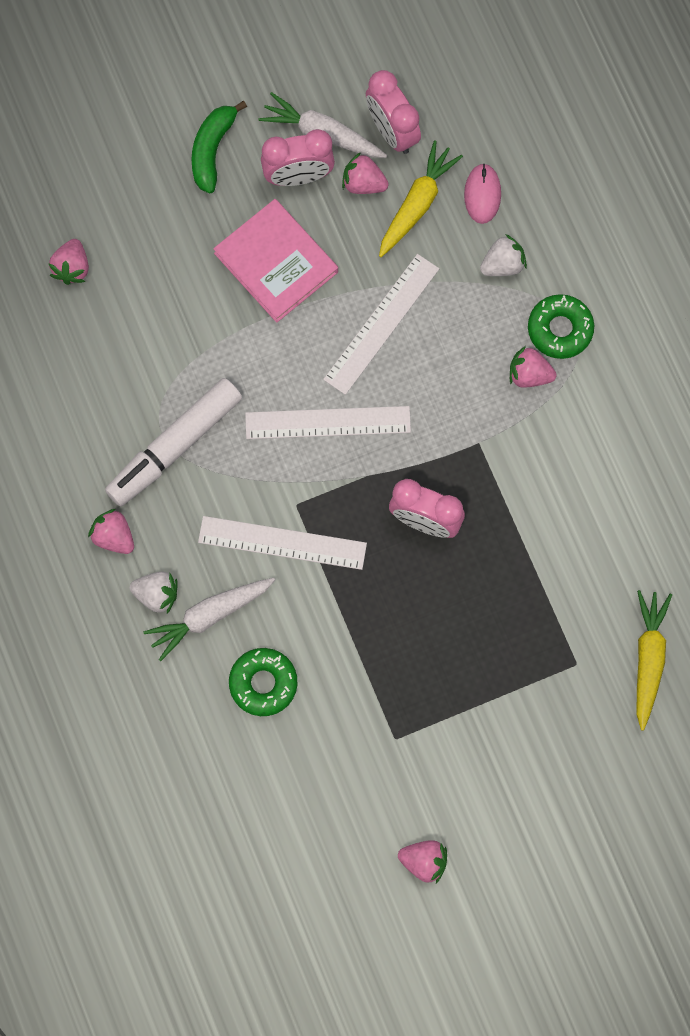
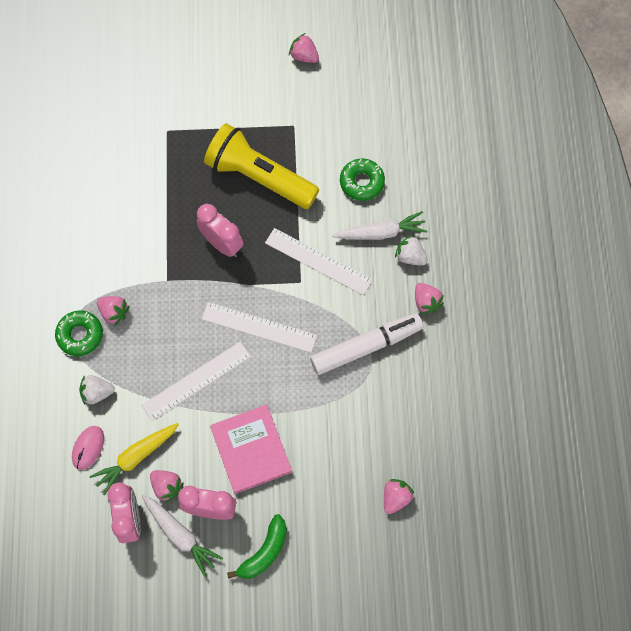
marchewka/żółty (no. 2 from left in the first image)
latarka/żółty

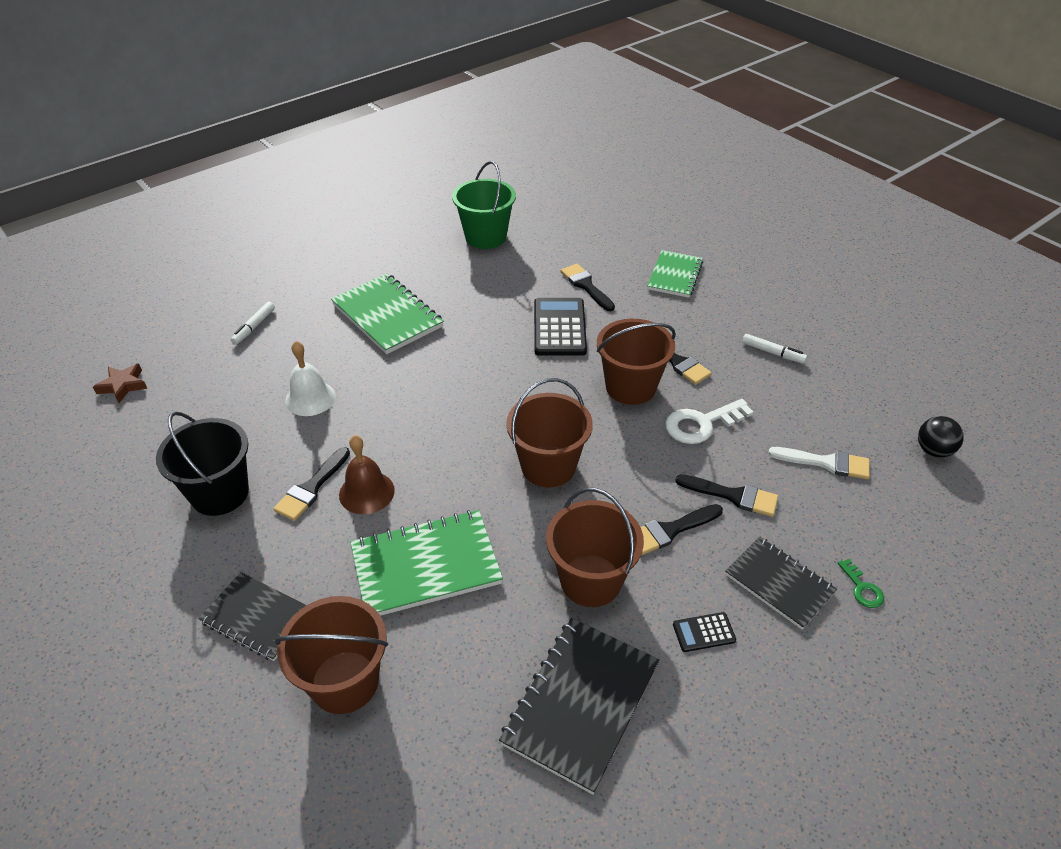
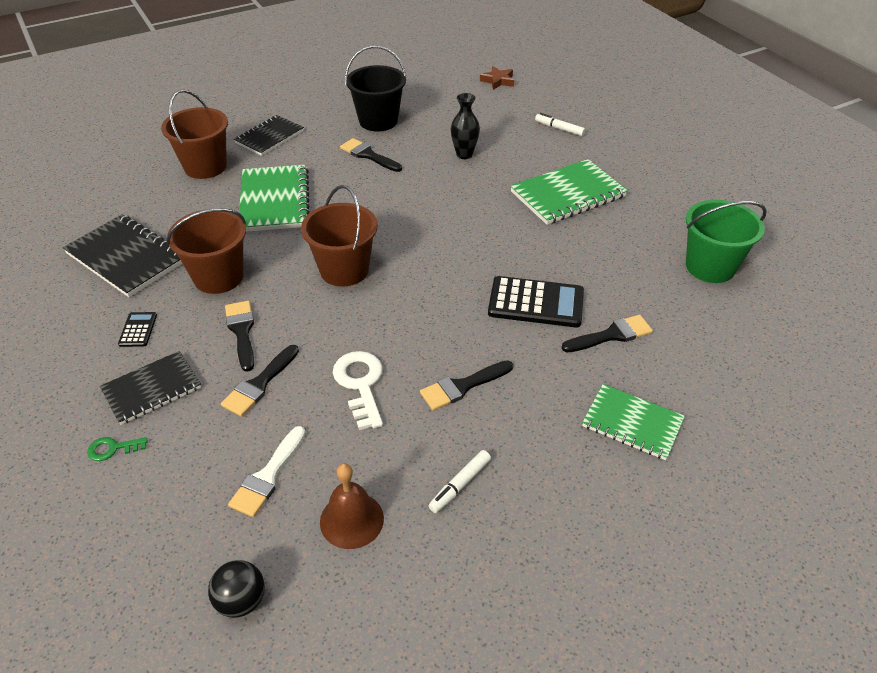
wazon/czarny
dzwonek/brązowy
wiadro/brązowy (no. 4 from left in the first image)

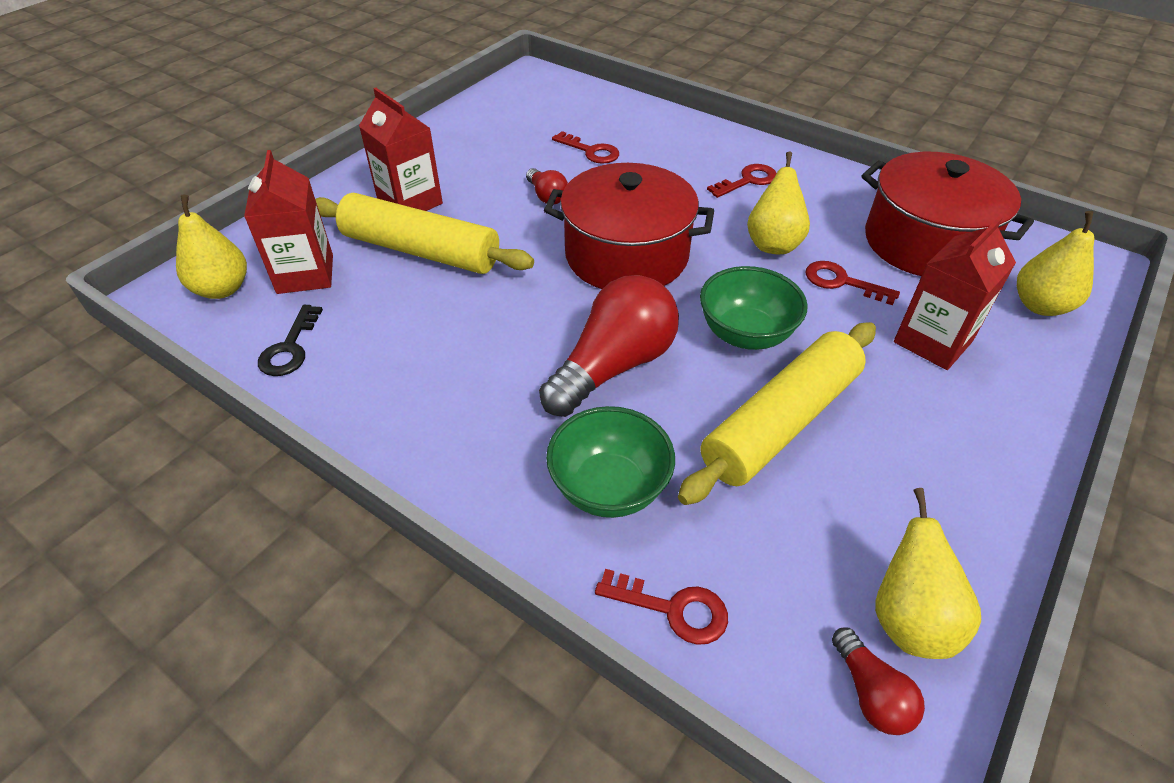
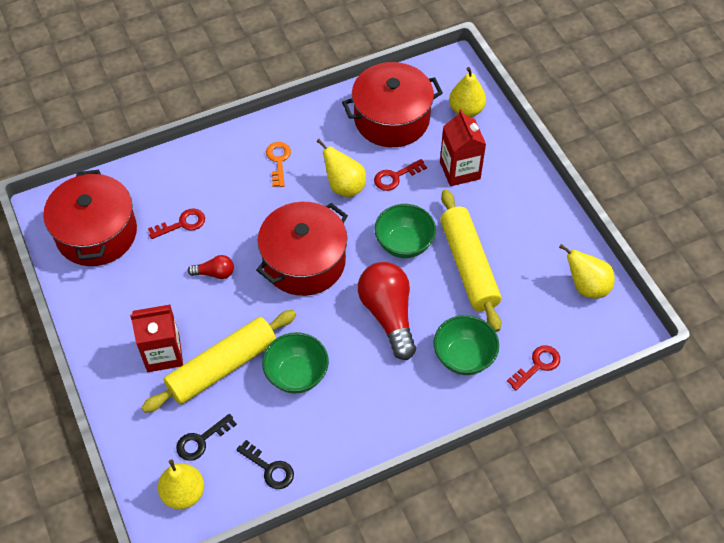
klucz/czarny (no. 1 from left)
klucz/pomarańczowy
żarówka/czerwony (no. 3 from left in the first image)
garnek/czerwony (no. 1 from left)
miska/zielony (no. 1 from left)

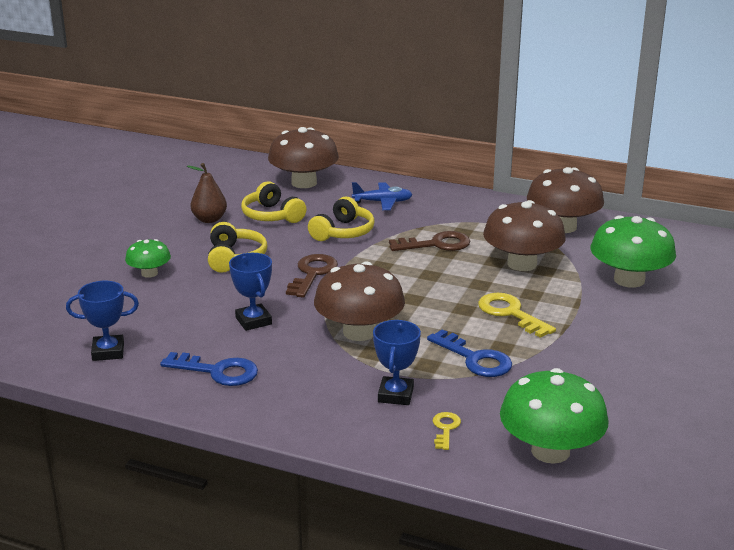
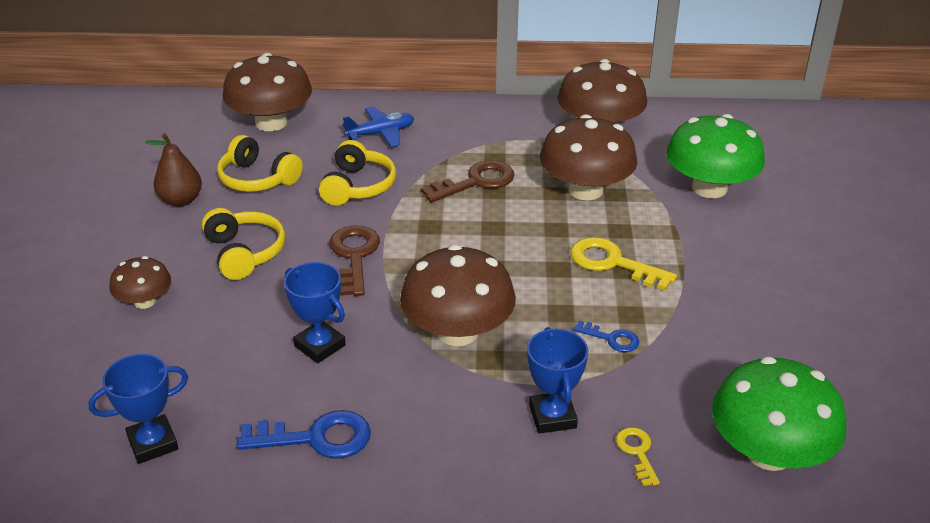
grzyb/brązowy (no. 1 from left)
klucz/niebieski (no. 2 from left)

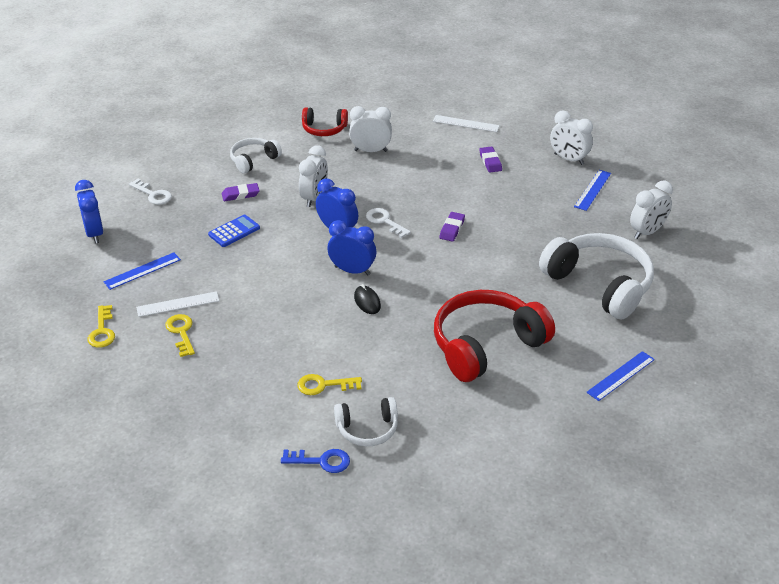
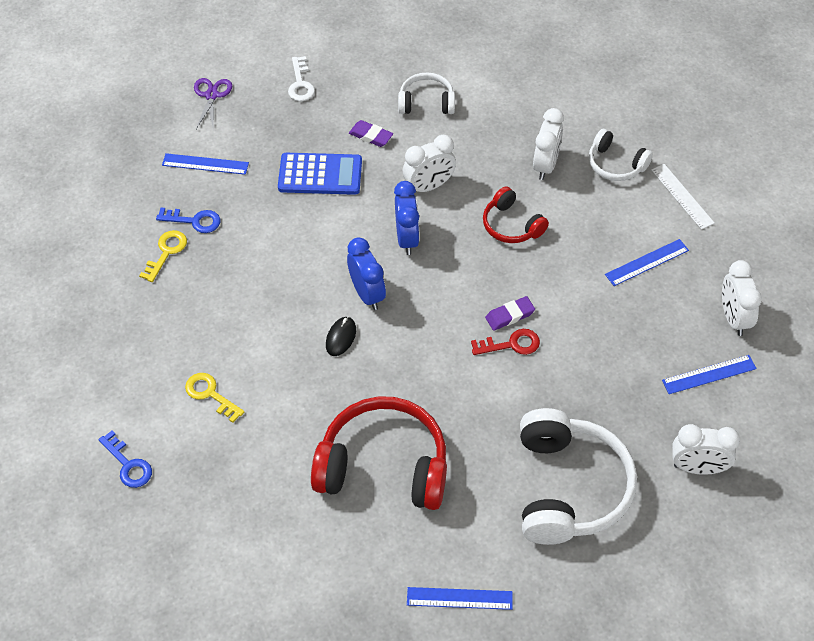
nożyczki/fioletowy
klucz/żółty (no. 1 from left in the first image)
klucz/niebieski (no. 2 from left)
kalkulator/niebieski
słuchawki/czerwony (no. 2 from left)
słuchawki/biały (no. 3 from left)
budzik/biały (no. 2 from left)
klucz/biały (no. 2 from left in the first image)
linijka/niebieski (no. 3 from left)
klucz/czerwony

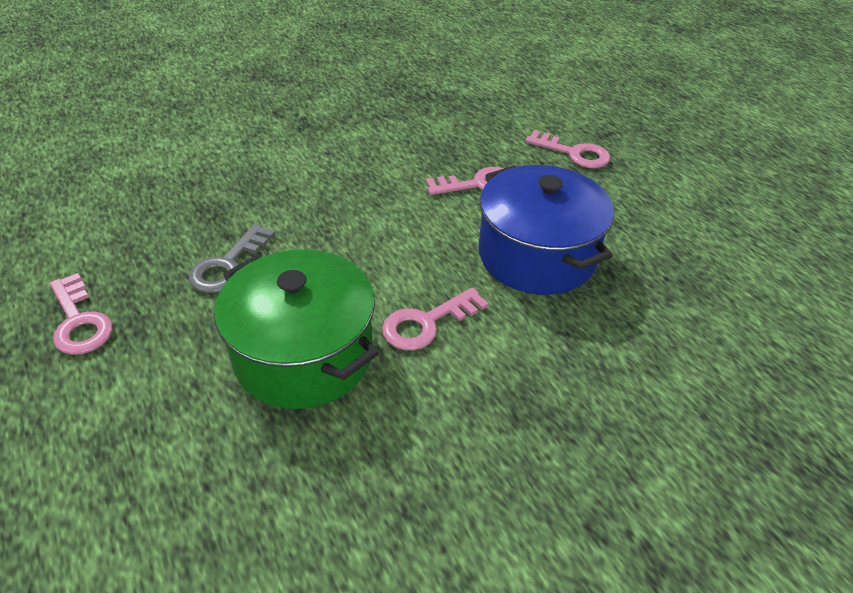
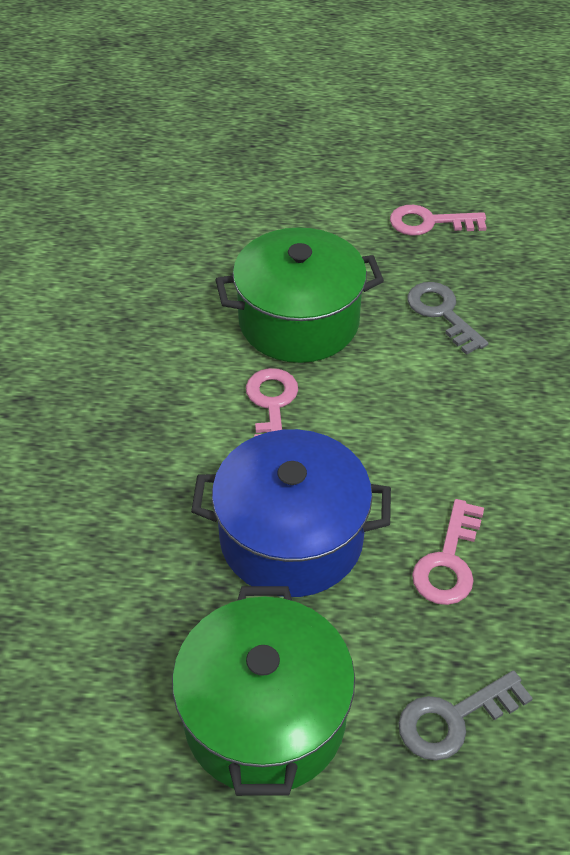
klucz/szary (no. 2 from left)
garnek/zielony (no. 1 from left)

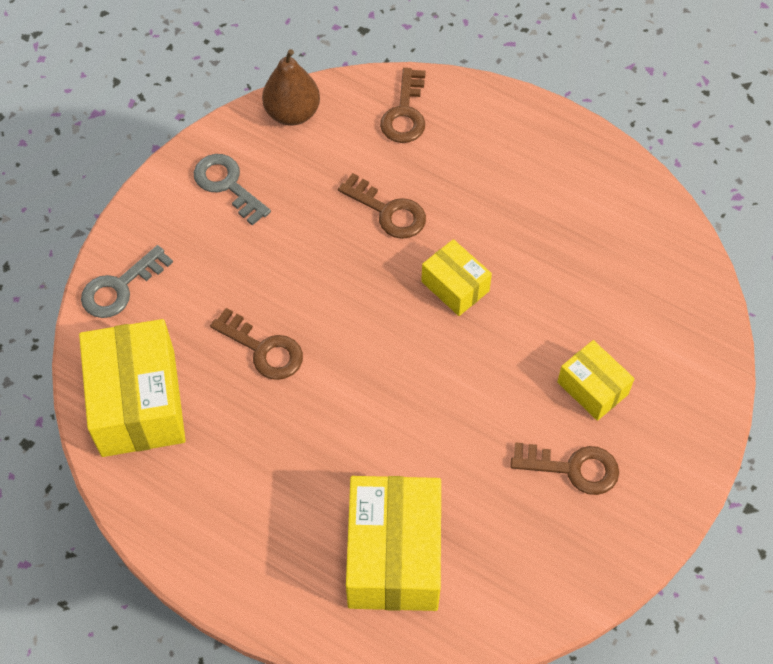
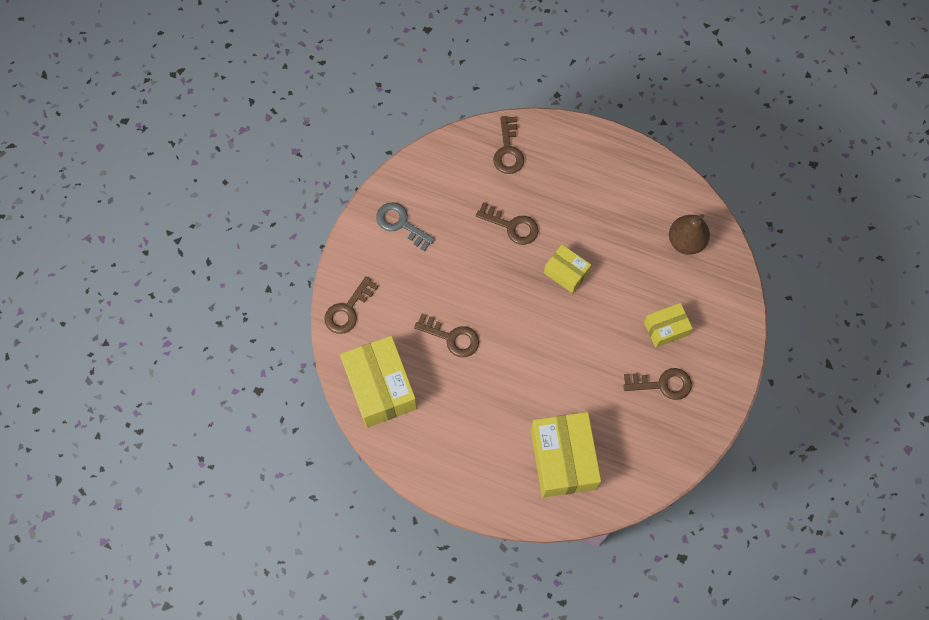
klucz/brązowy (no. 1 from left)
gruszka/brązowy
pudełko/żółty (no. 4 from left)

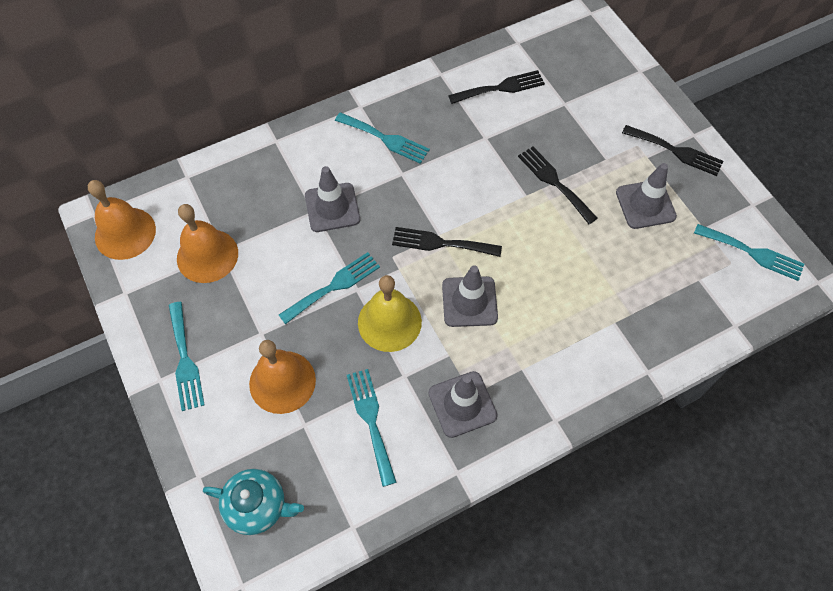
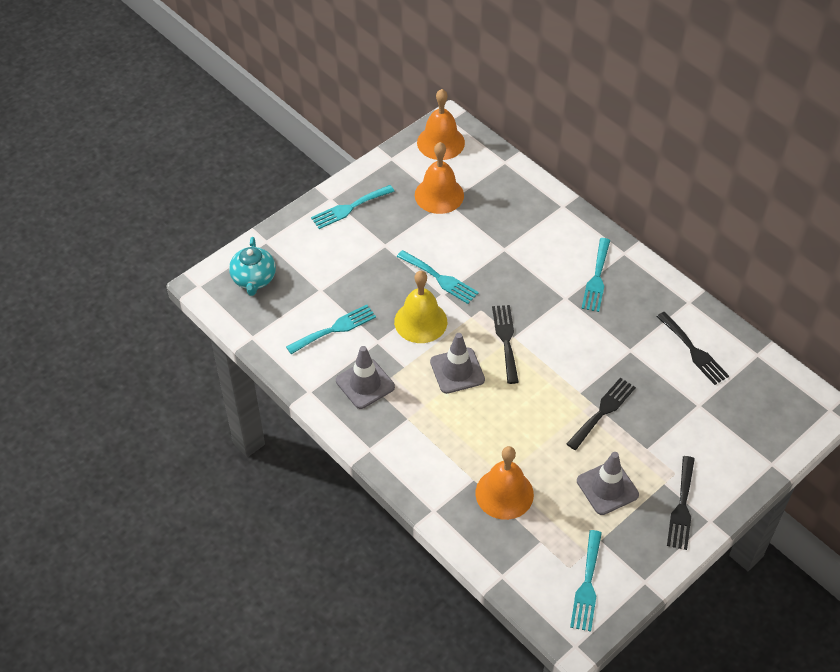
dzwonek/pomarańczowy (no. 3 from left)
pachołek/szary (no. 1 from left in the first image)

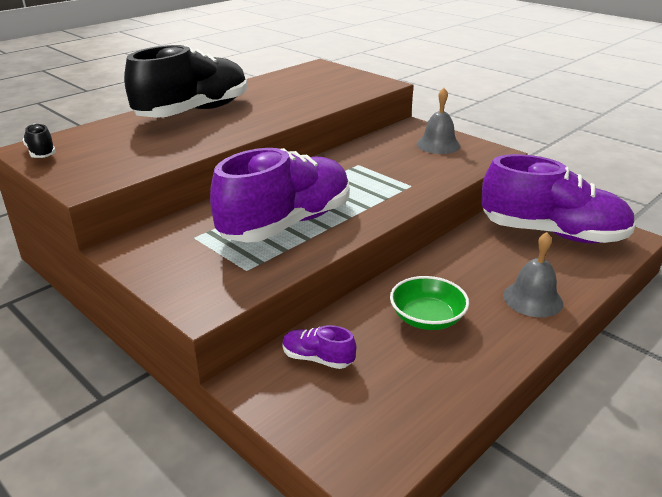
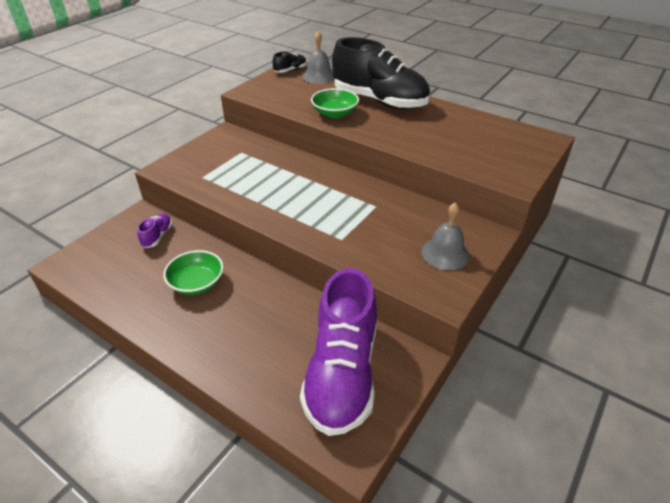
but/fioletowy (no. 1 from left in the first image)
dzwonek/szary (no. 1 from left)
miska/zielony (no. 2 from left)

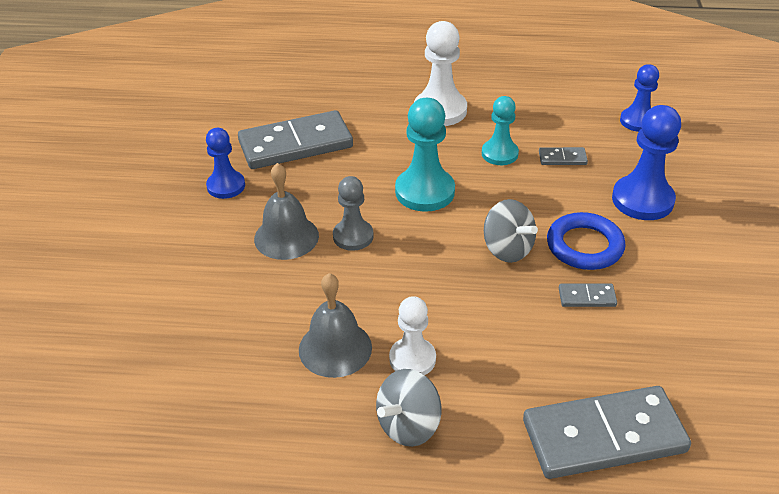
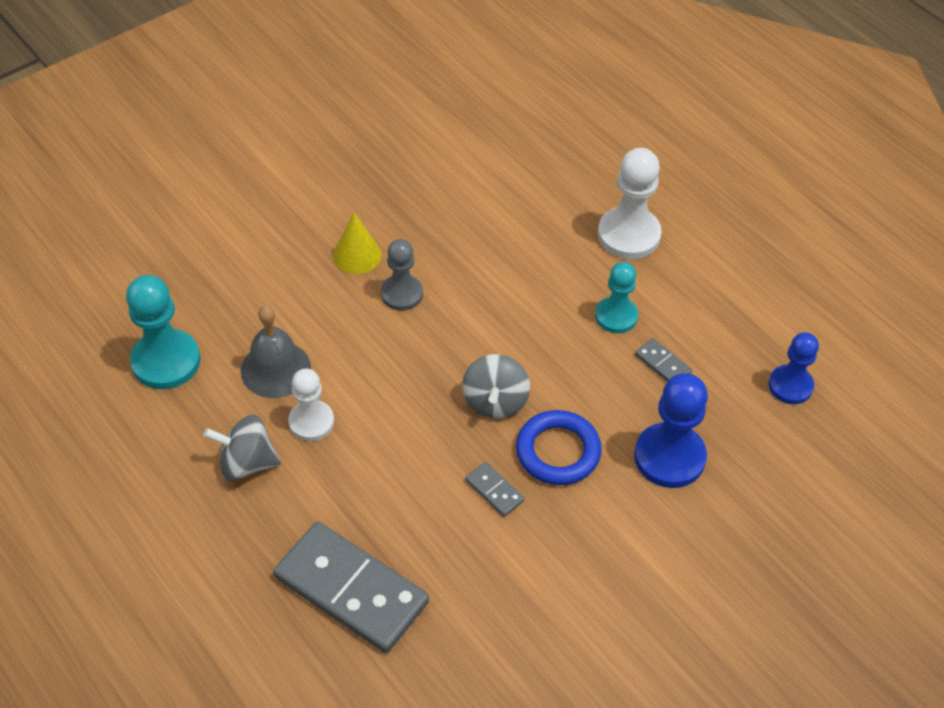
pionek/niebieski (no. 1 from left in the first image)
kostka domina/szary (no. 1 from left in the first image)
stożek/żółty
pionek/turkusowy (no. 1 from left)

